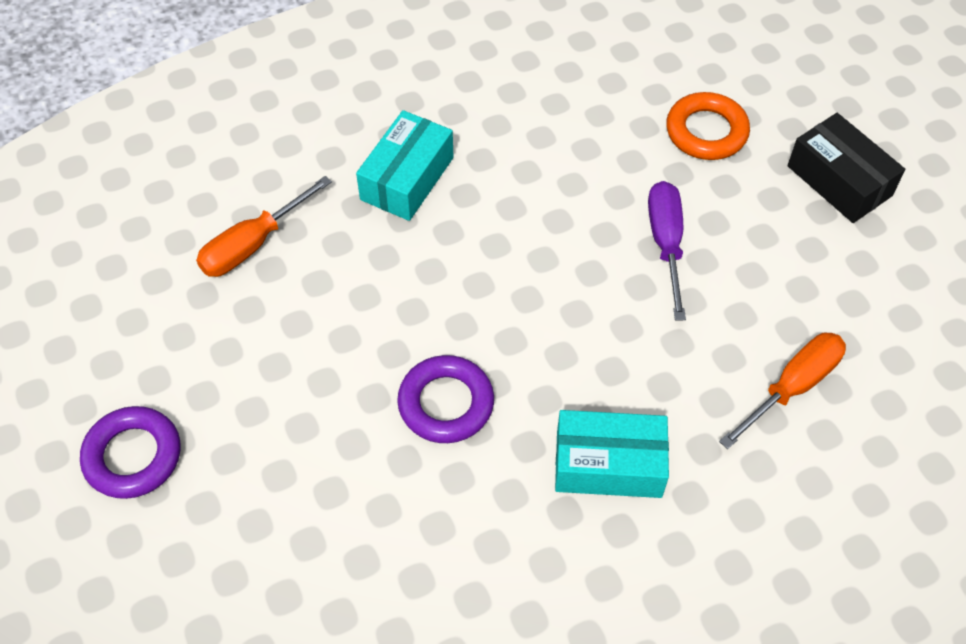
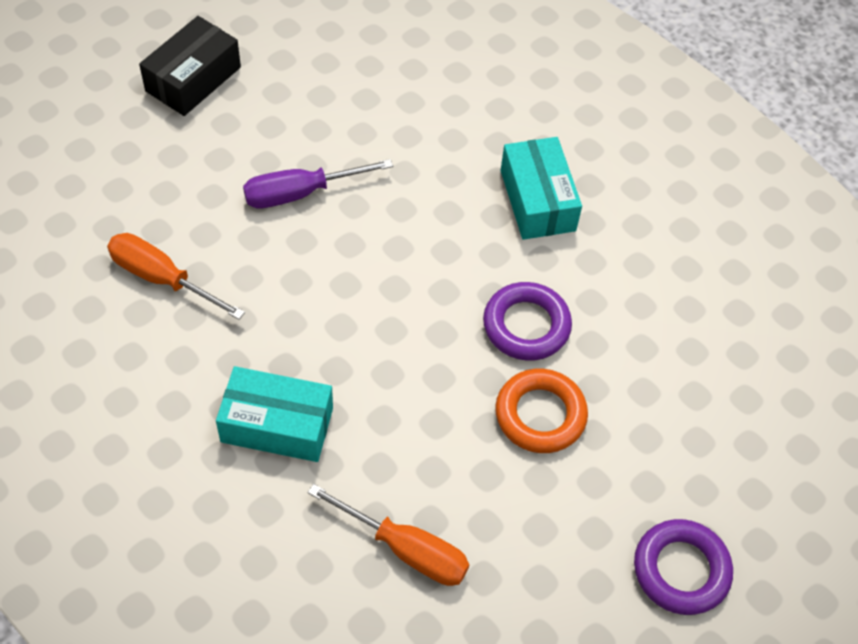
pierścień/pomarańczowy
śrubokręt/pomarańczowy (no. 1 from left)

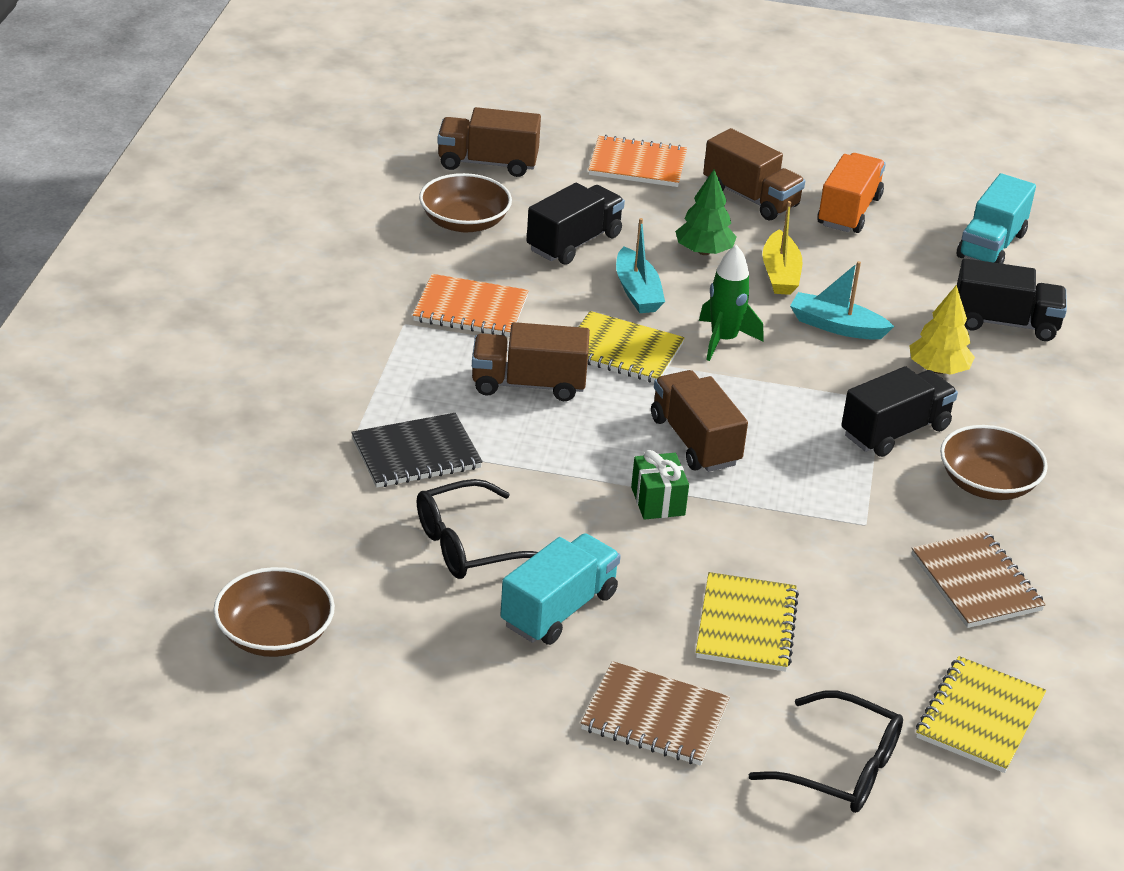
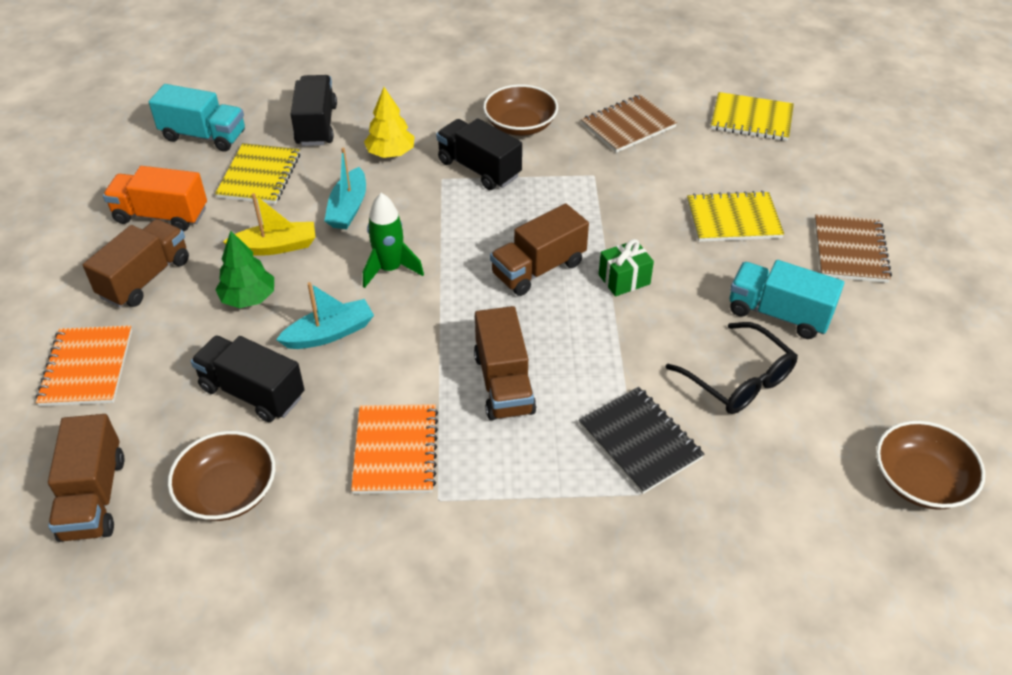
zeszyt/żółty (no. 1 from left)
okulary/czarny (no. 2 from left in the first image)

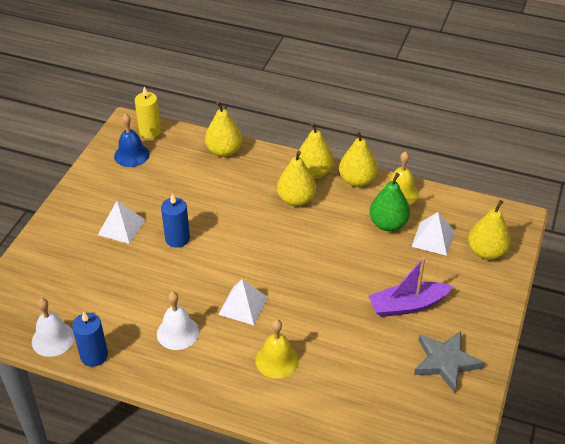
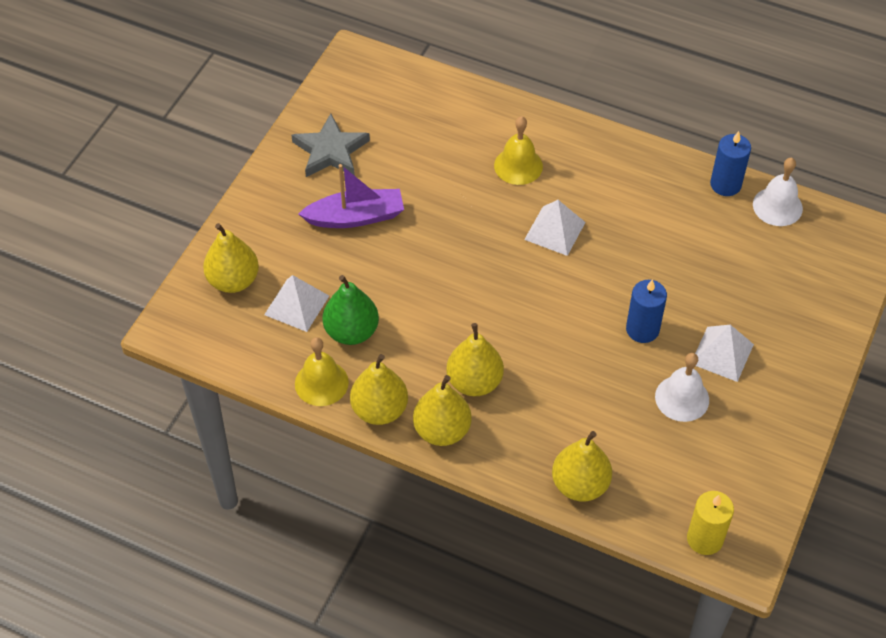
dzwonek/niebieski
dzwonek/biały (no. 1 from left)

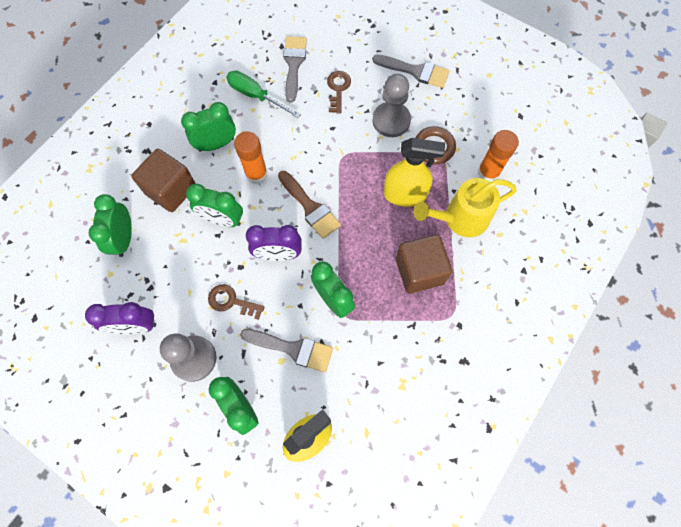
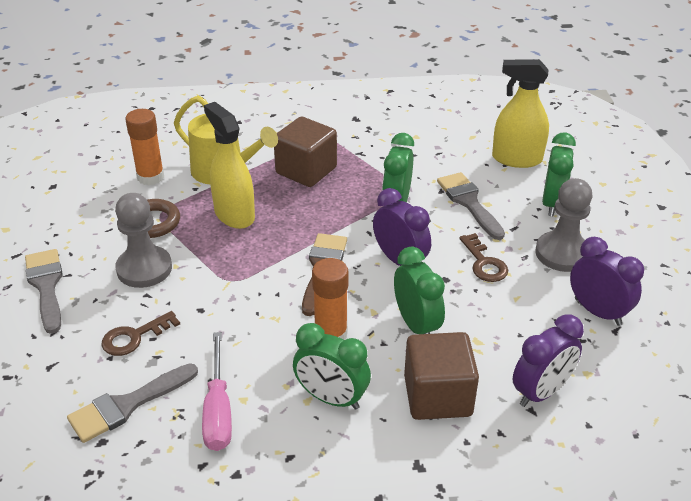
budzik/fioletowy (no. 2 from left)
śrubokręt/różowy

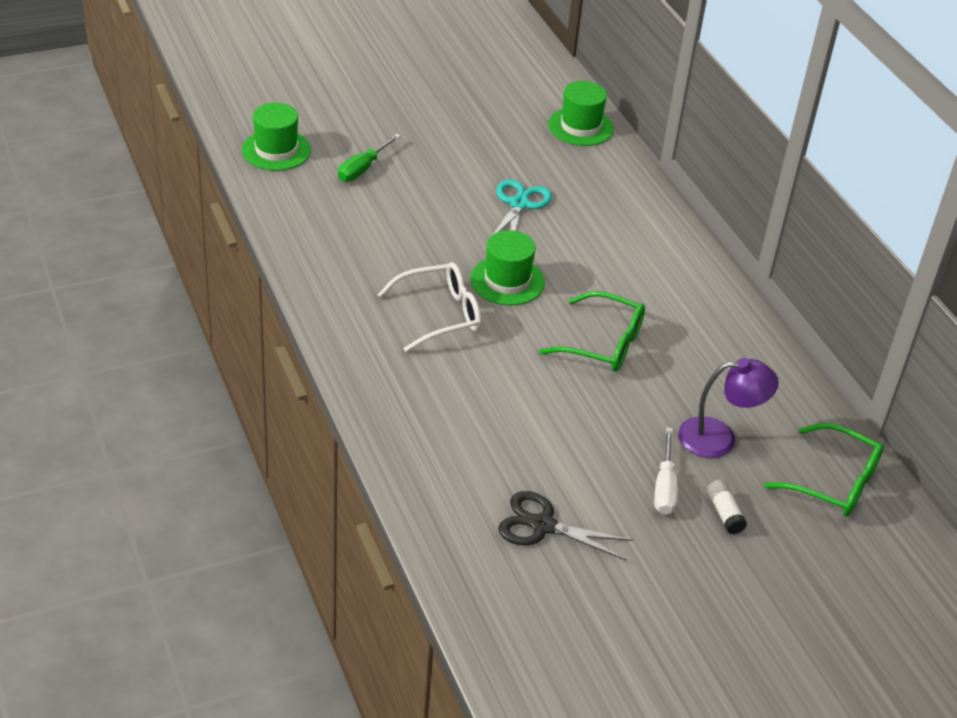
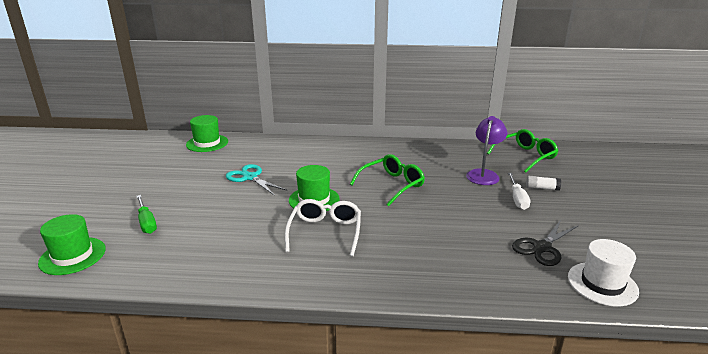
śrubokręt/biały
kapelusz/biały

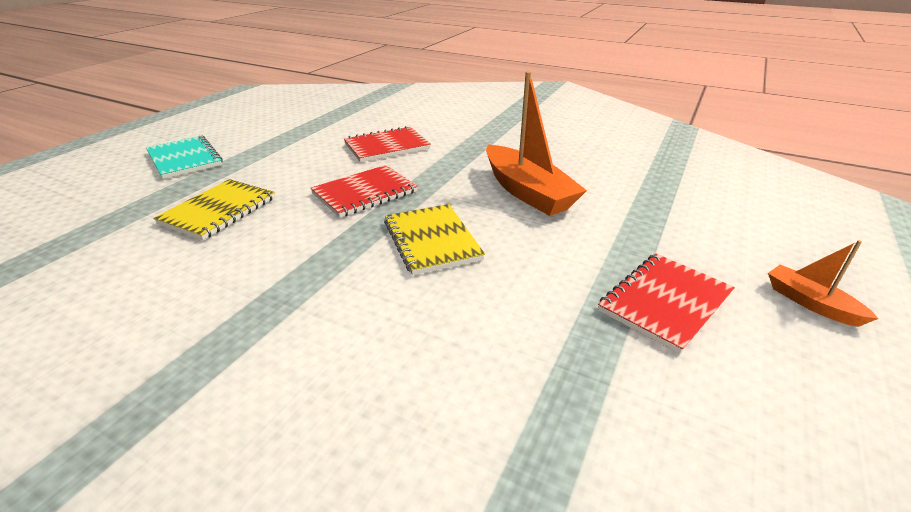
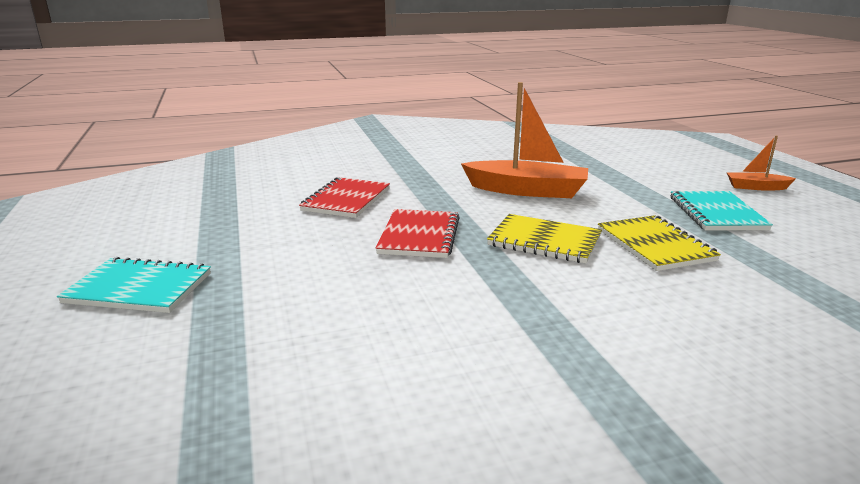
zeszyt/żółty (no. 2 from left)
zeszyt/turkusowy (no. 2 from left)

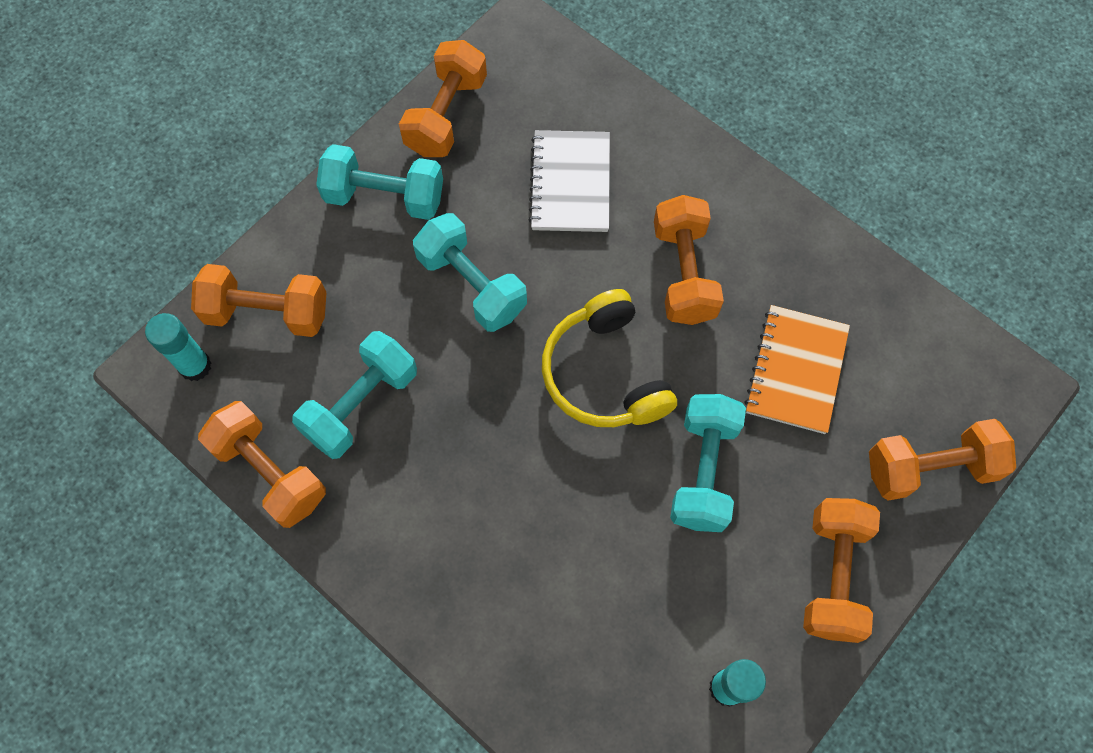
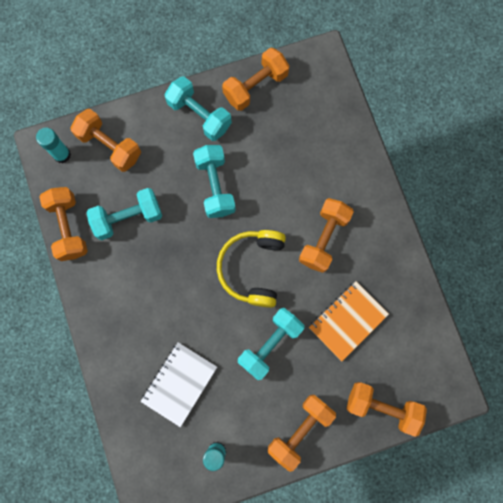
zeszyt/biały

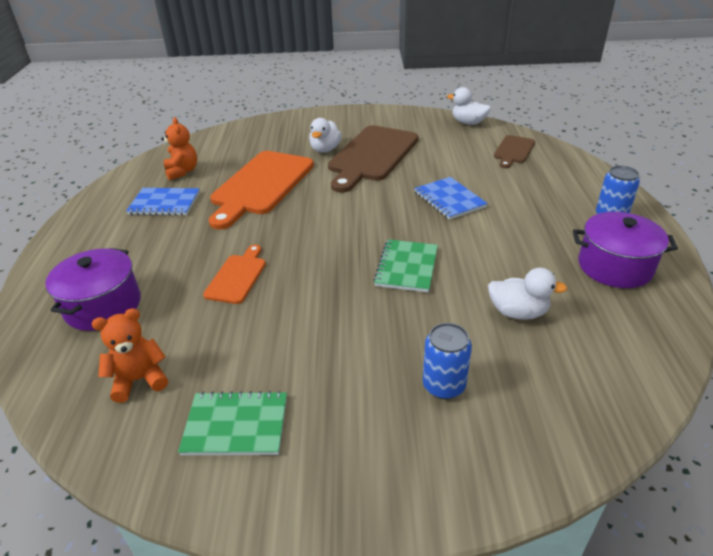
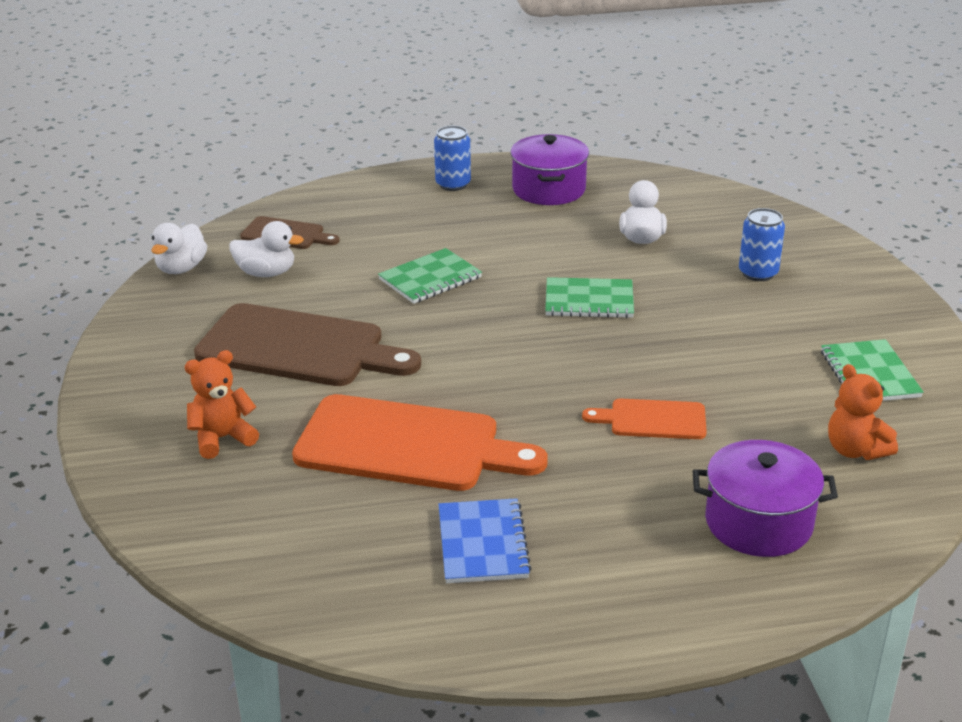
miś/pomarańczowy (no. 1 from left)
kaczka/biały (no. 2 from left)
zeszyt/zielony (no. 1 from left)

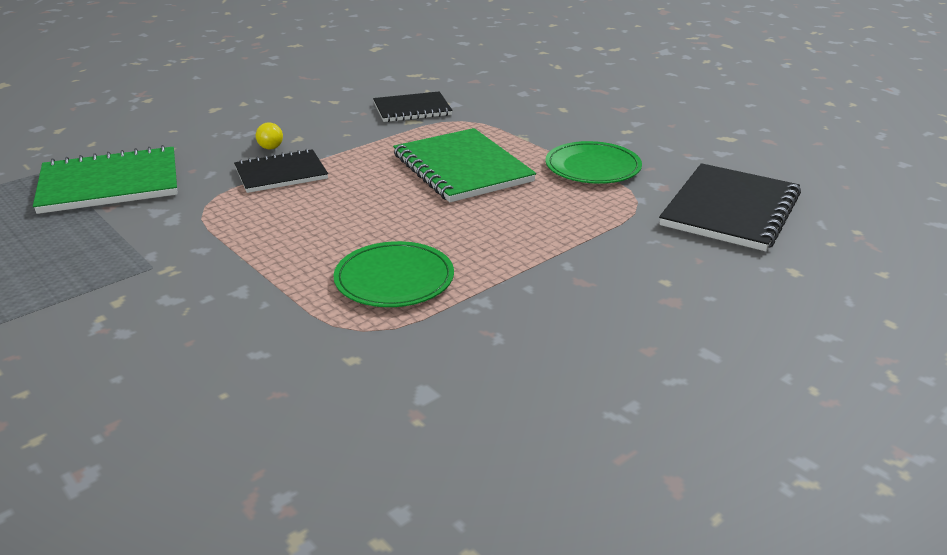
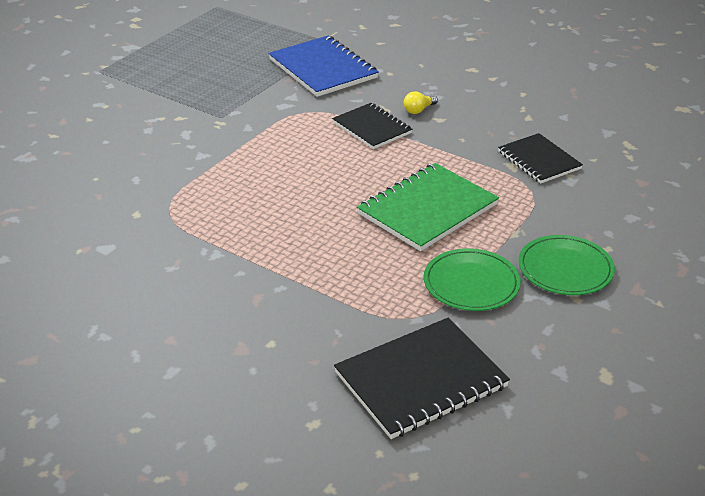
zeszyt/niebieski
talerz/zielony (no. 2 from left)
zeszyt/czarny (no. 2 from left)

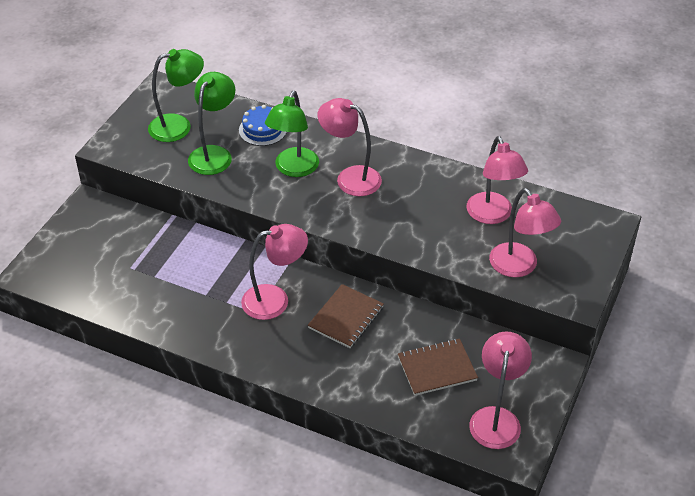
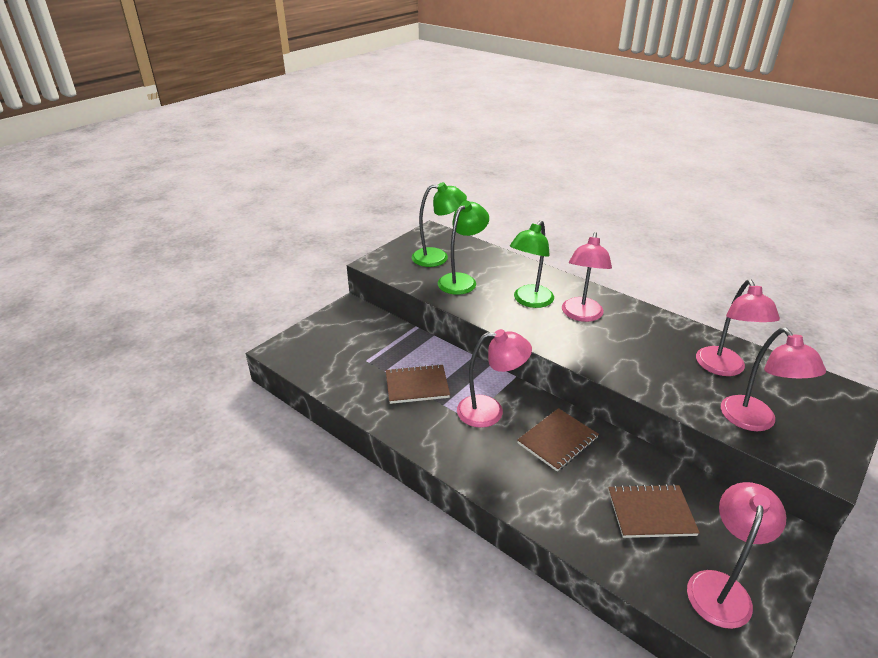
tort/niebieski
lampka/różowy (no. 2 from left)
zeszyt/brązowy (no. 1 from left)

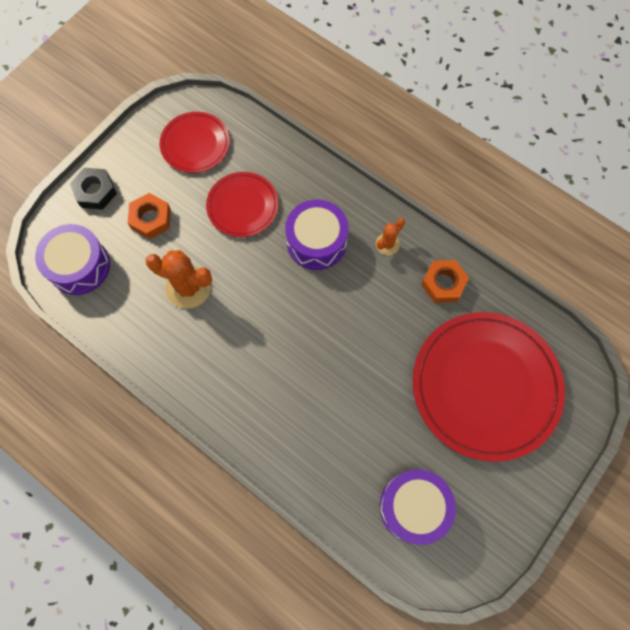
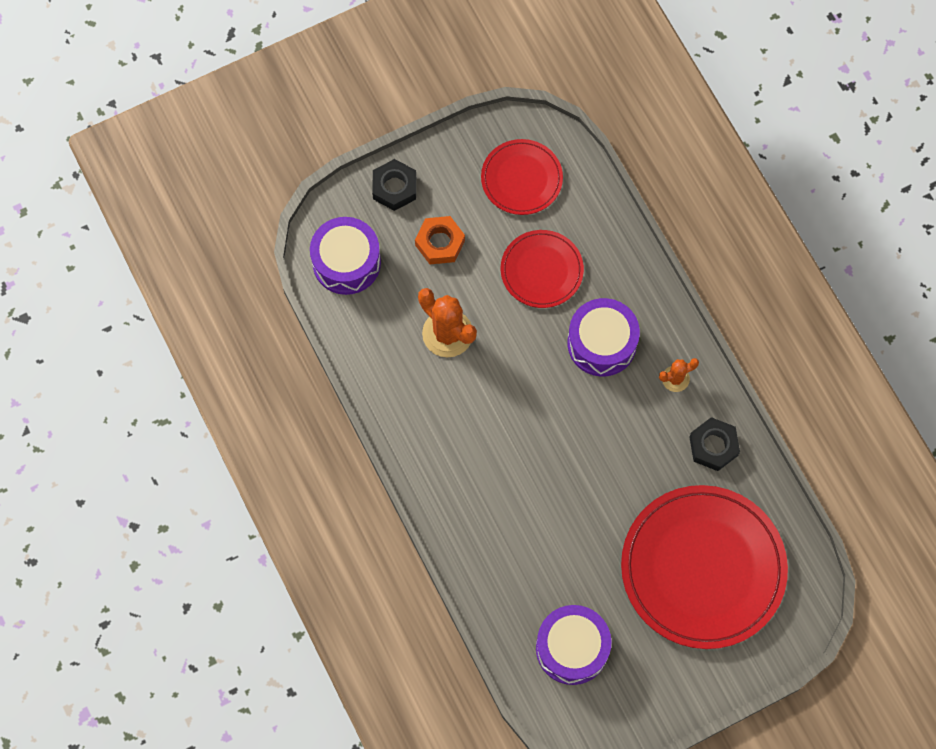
nakrętka/czarny (no. 2 from left)

